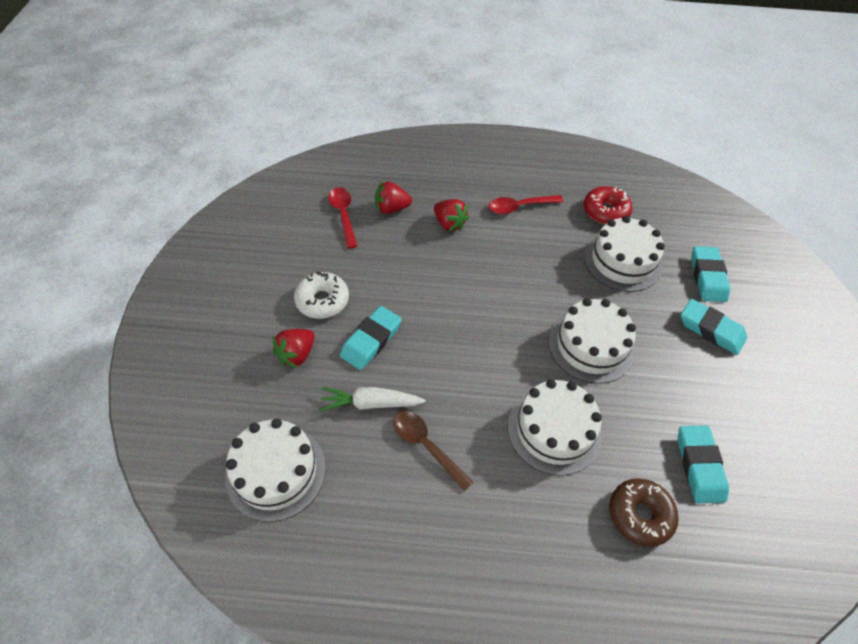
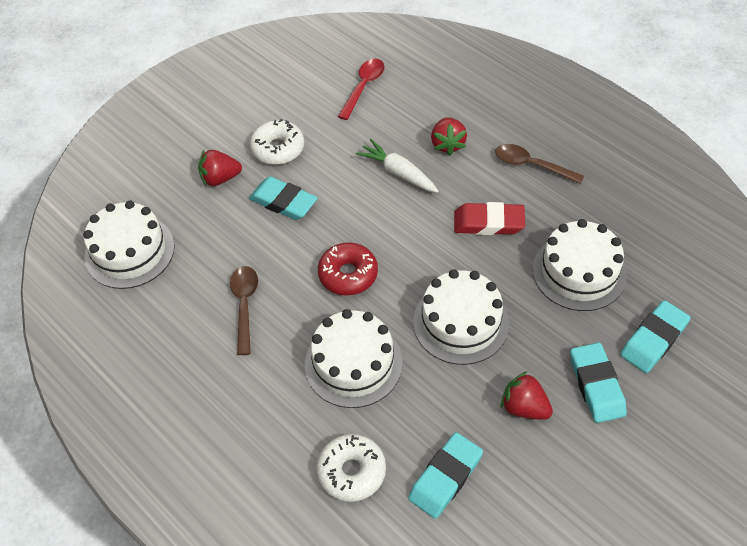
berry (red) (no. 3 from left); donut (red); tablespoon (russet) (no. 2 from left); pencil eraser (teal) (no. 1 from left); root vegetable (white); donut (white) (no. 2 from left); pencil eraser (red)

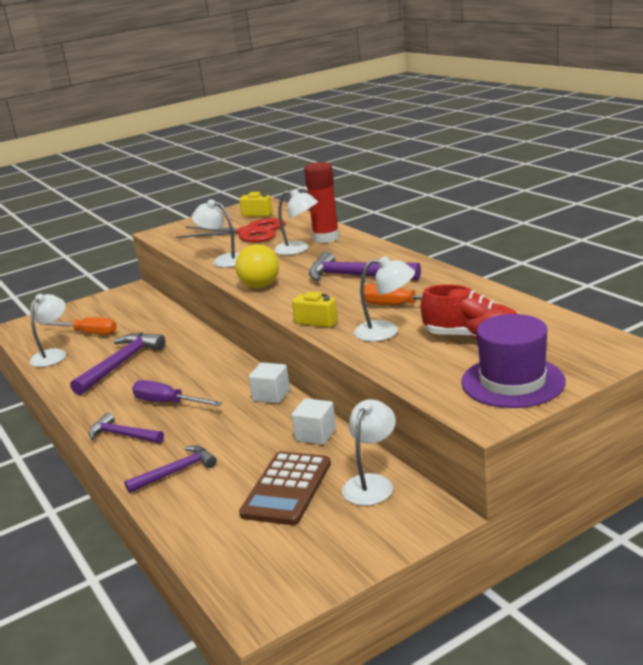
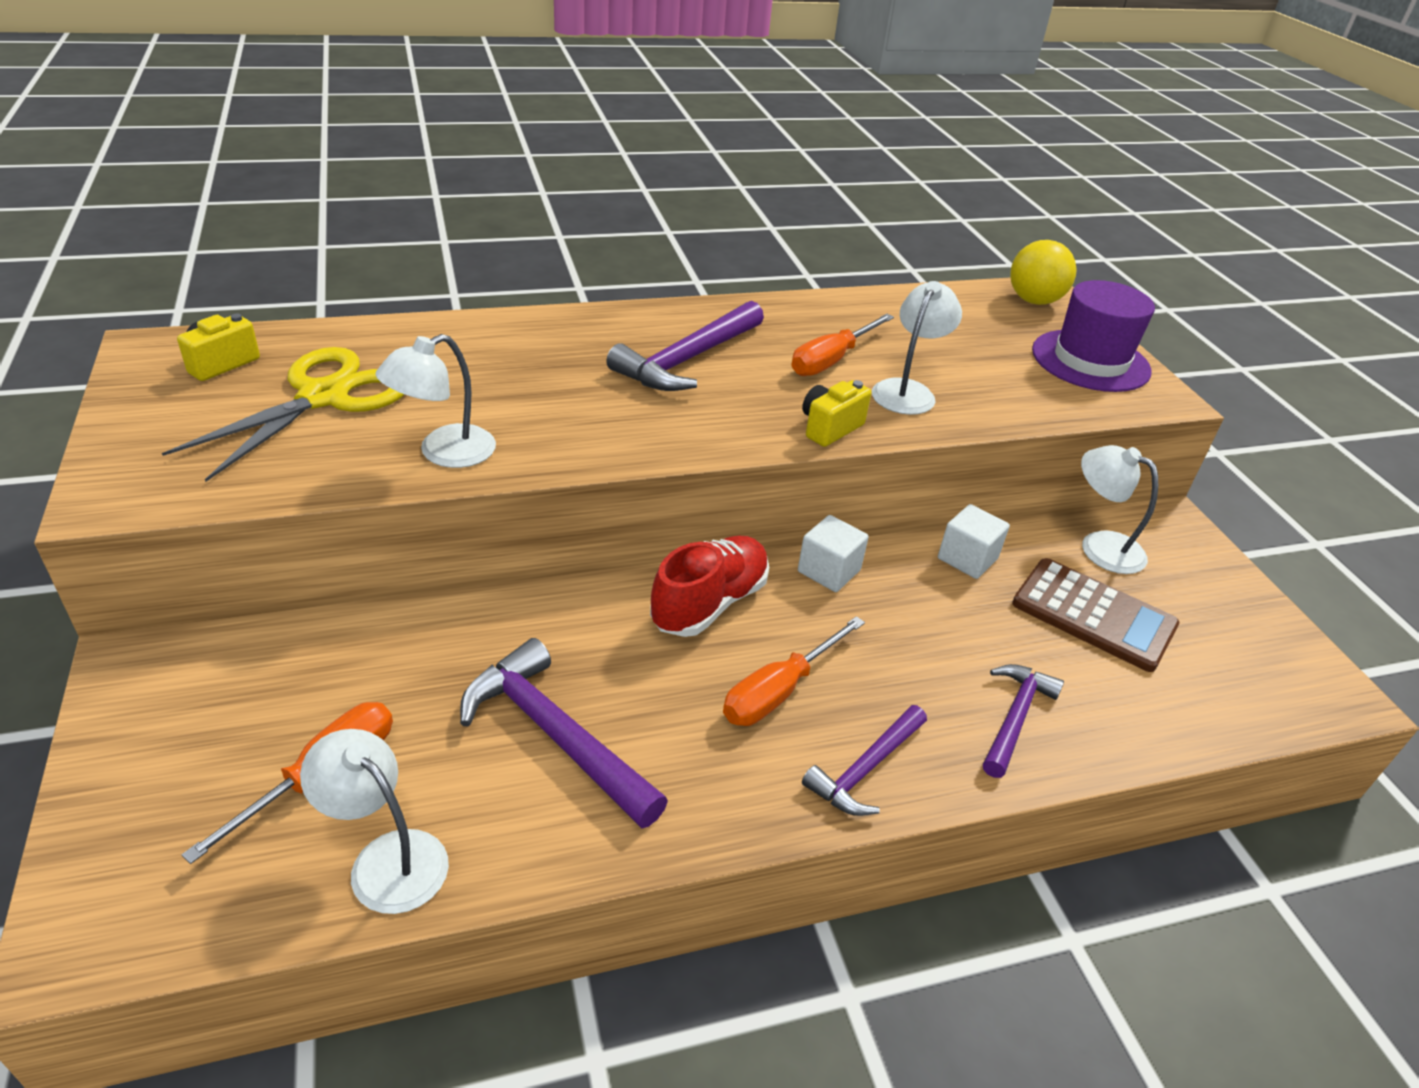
stick of glue (red); desk lamp (white) (no. 3 from left in the first image); pair of scissors (bright yellow); play ball (bright yellow); sneaker (red); flat screwdriver (orange) (no. 2 from left); carpenter's hammer (violet) (no. 4 from left)

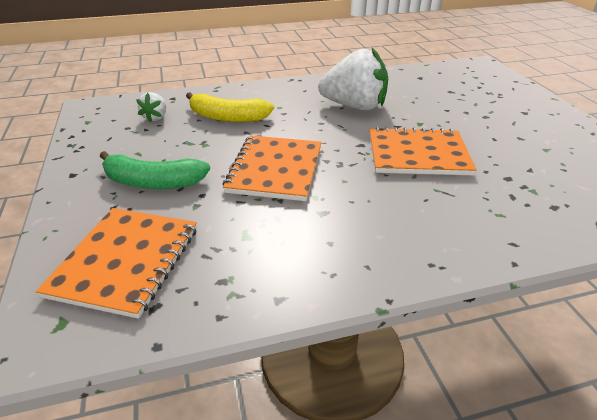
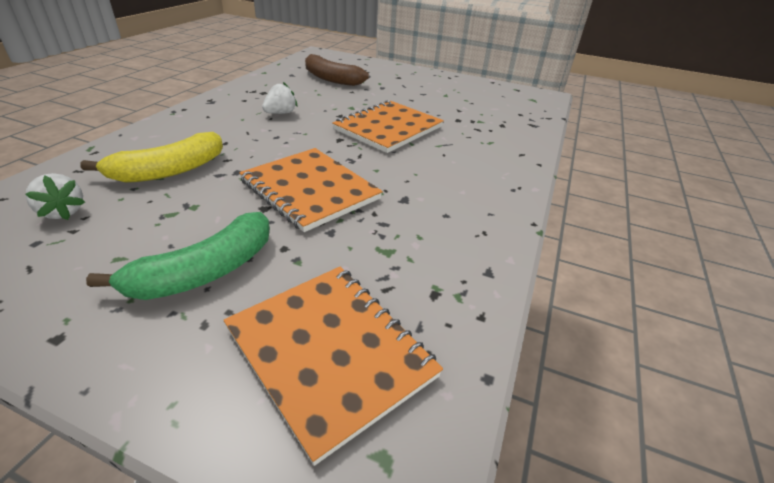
berry (white) (no. 2 from left); banana (russet)

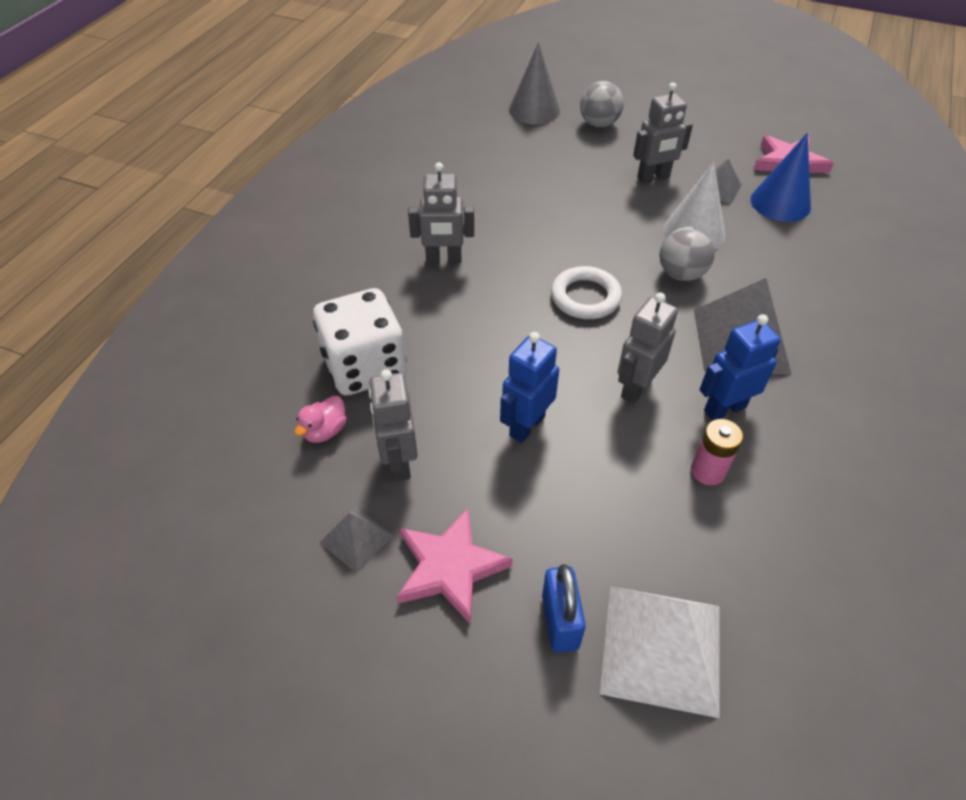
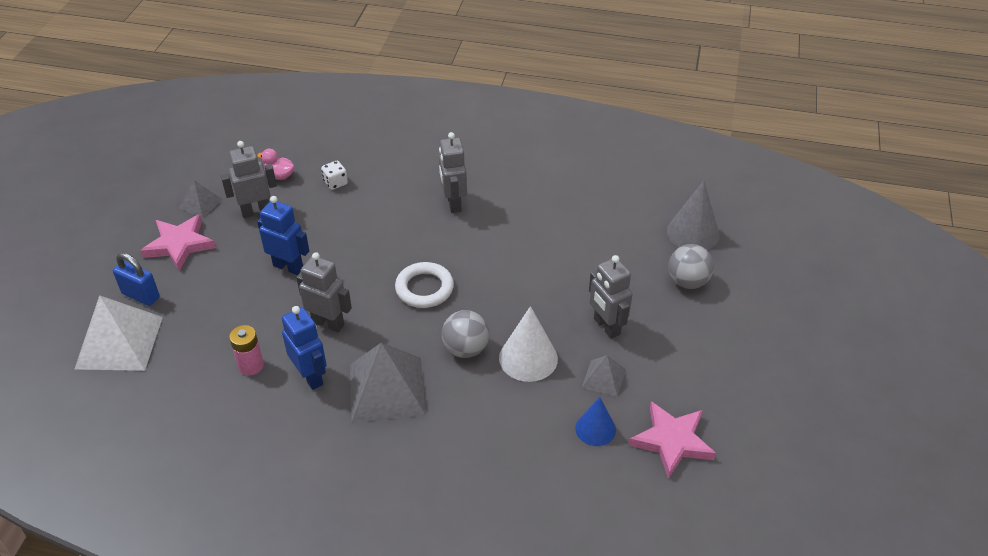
cone shape (royal blue); die (white); lock (royal blue)

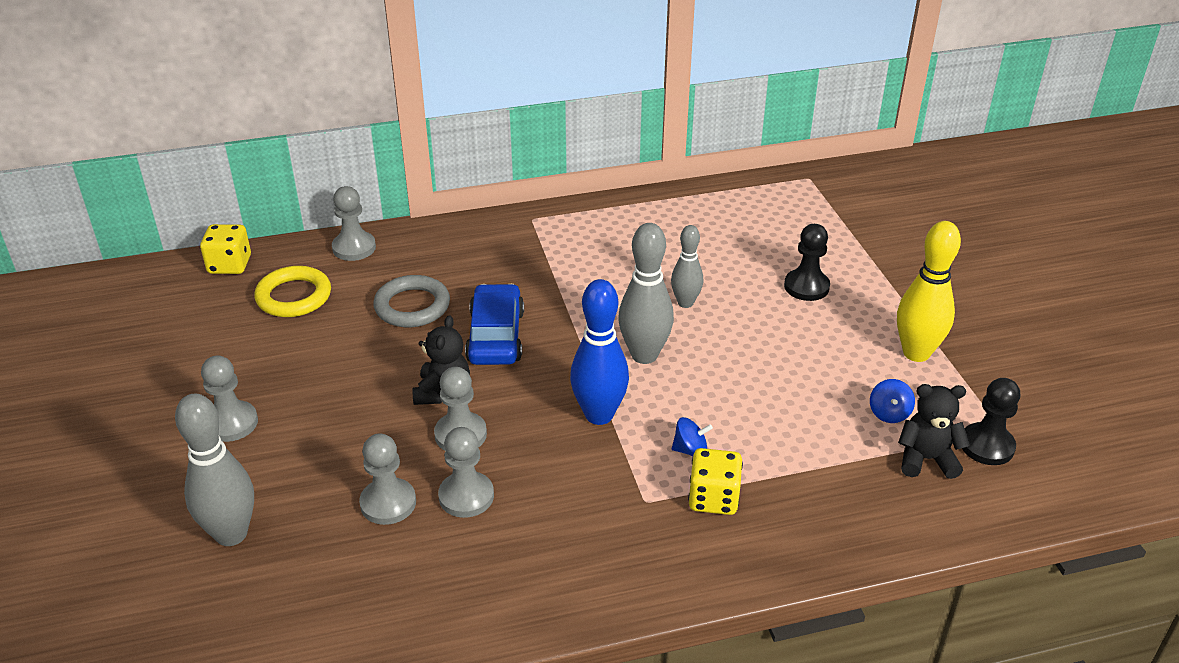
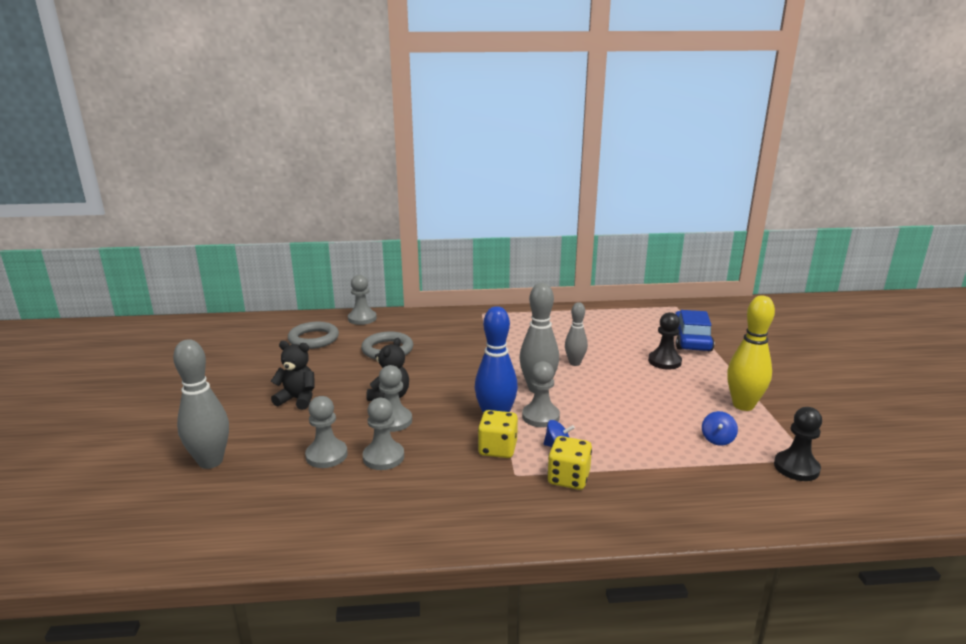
die (bright yellow) (no. 1 from left); torus (grey) (no. 1 from left); car (royal blue); pawn (grey) (no. 5 from left); teddy bear (ebony) (no. 1 from left)

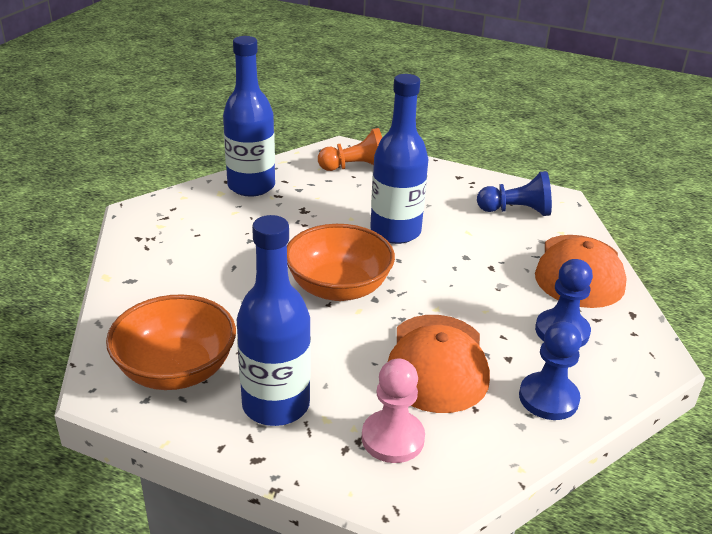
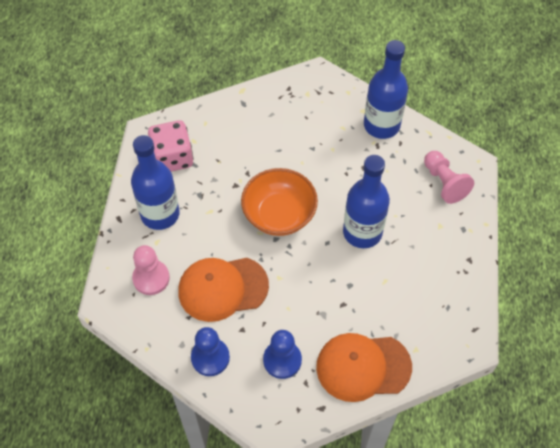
pawn (rose-pink) (no. 2 from left); pawn (royal blue) (no. 1 from left in the first image); die (rose-pink)

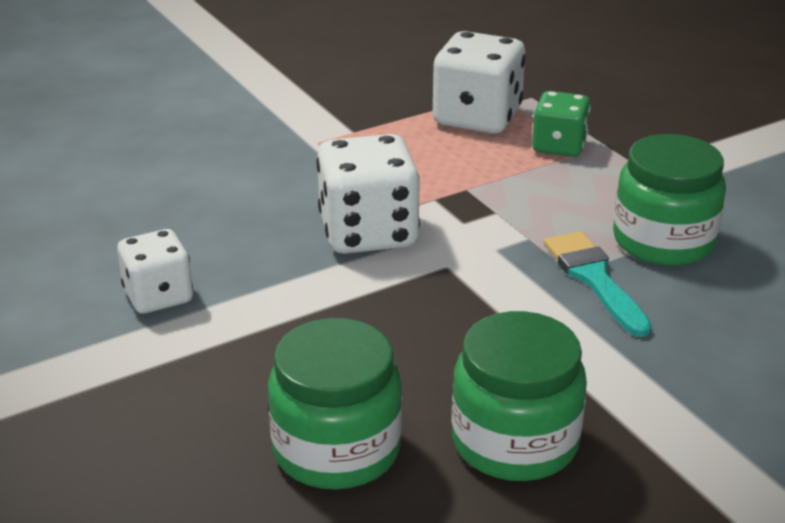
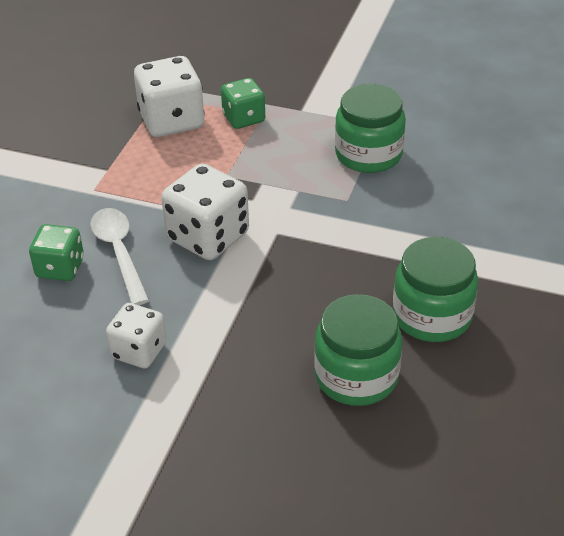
paintbrush (teal); tablespoon (white); die (emerald) (no. 1 from left)

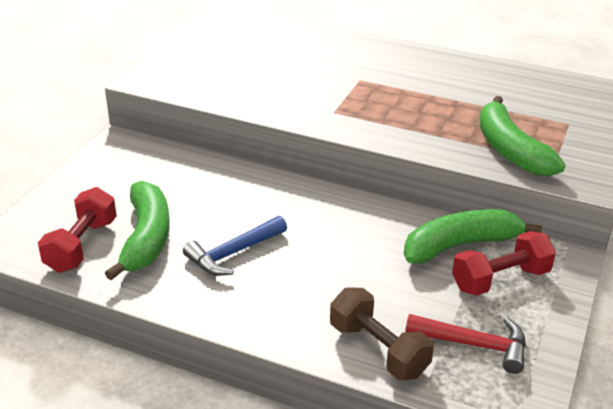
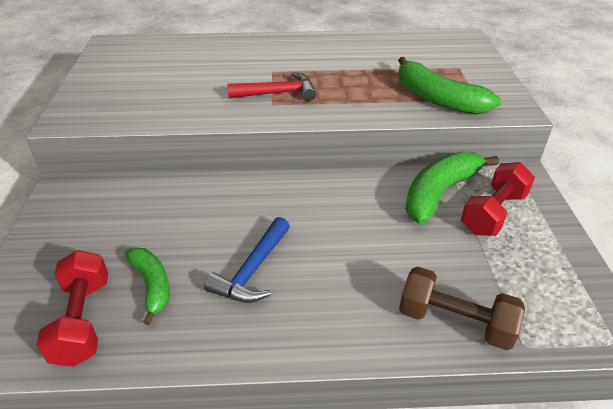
banana (emerald) (no. 1 from left); carpenter's hammer (red)

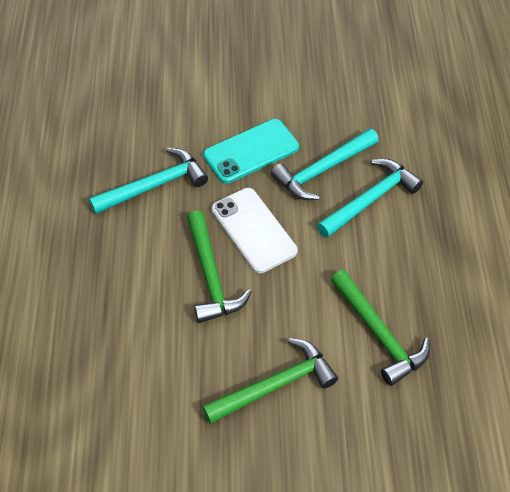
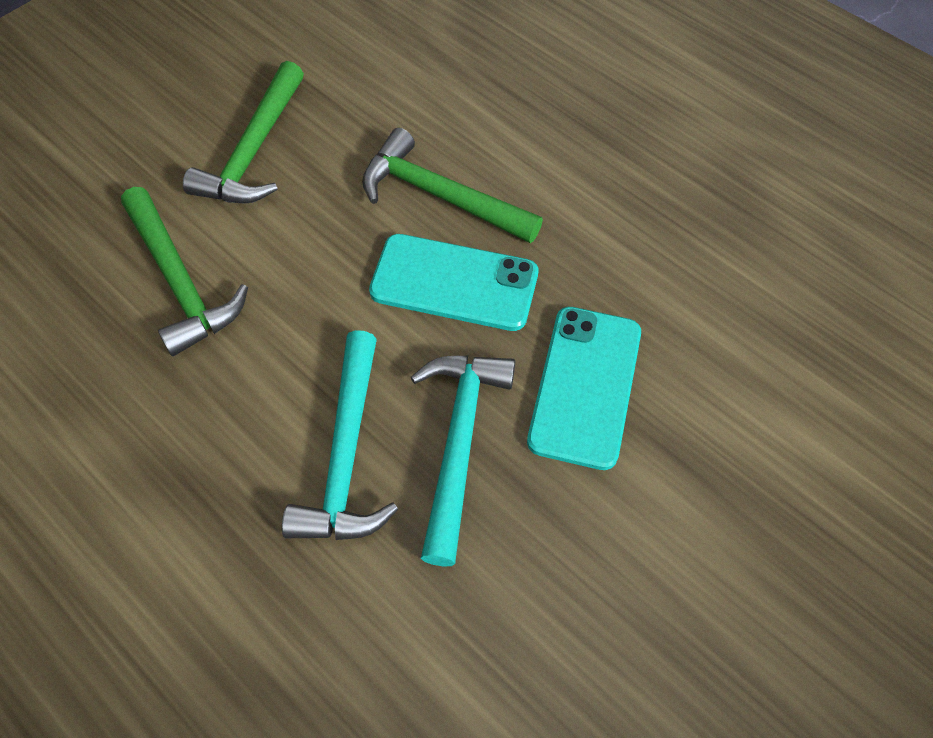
carpenter's hammer (teal) (no. 1 from left in the first image); mobile phone (teal) (no. 1 from left); carpenter's hammer (emerald) (no. 1 from left)

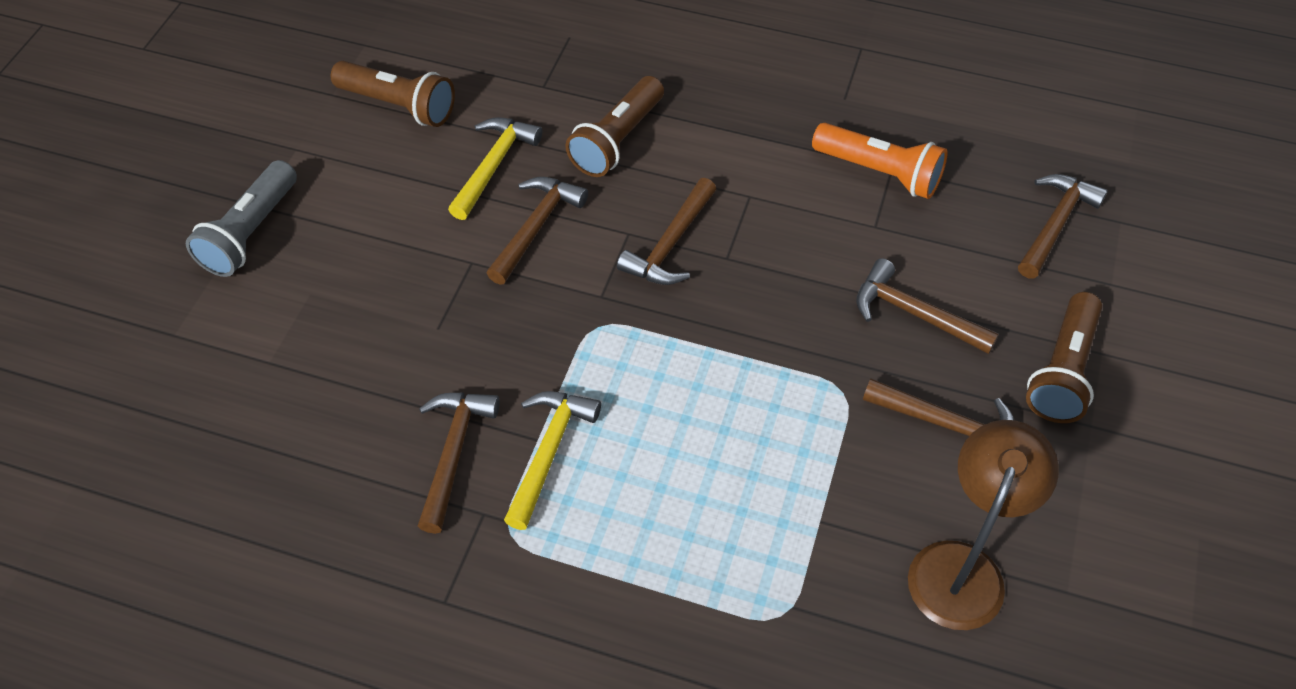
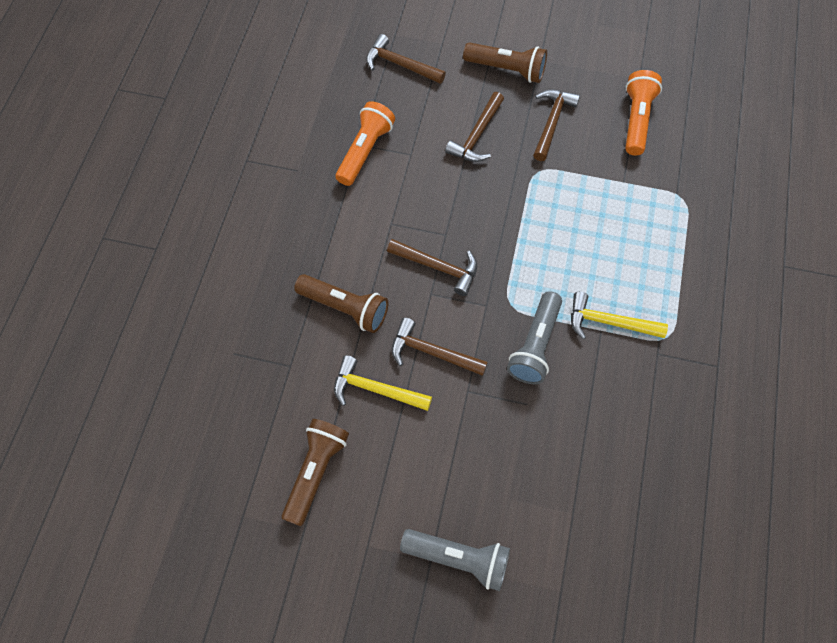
carpenter's hammer (russet) (no. 1 from left in the first image); flashlight (orange) (no. 2 from left); flashlight (grey) (no. 2 from left)

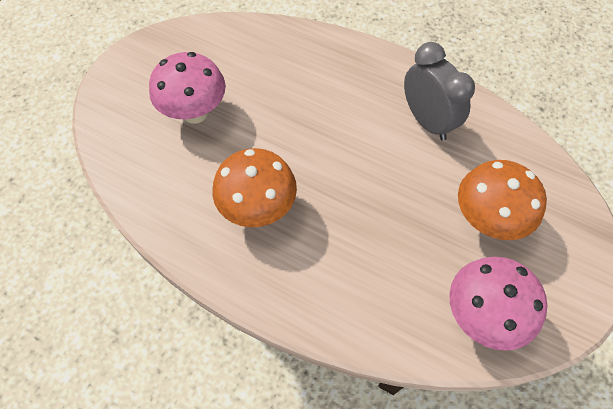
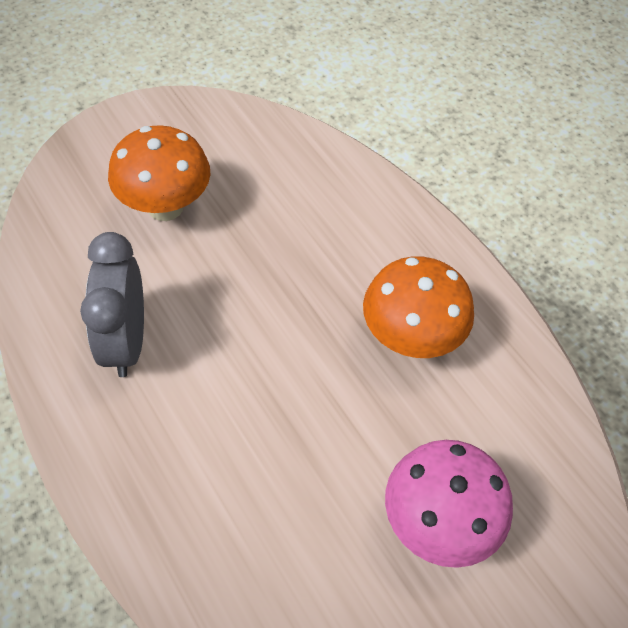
toadstool (rose-pink) (no. 2 from left in the first image)

